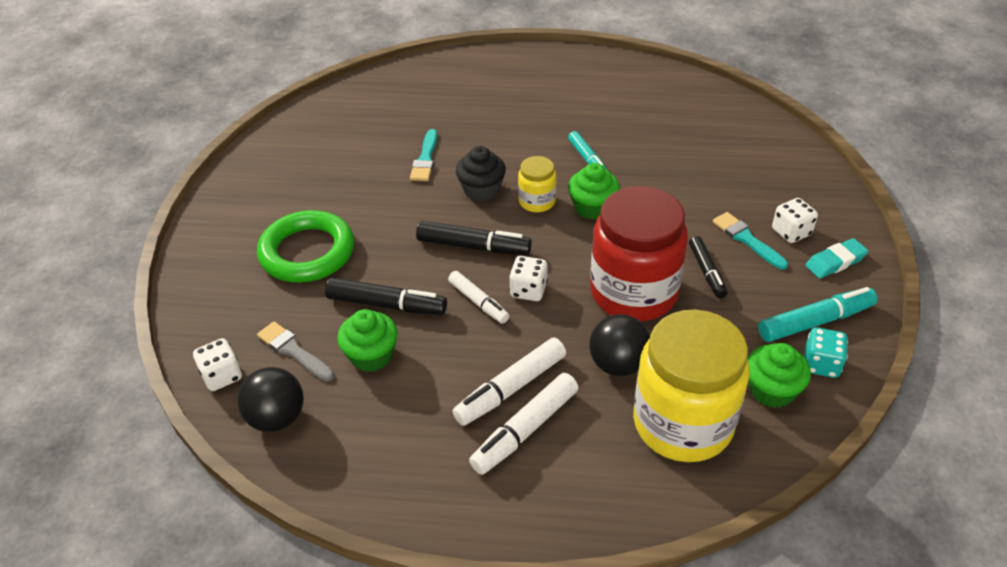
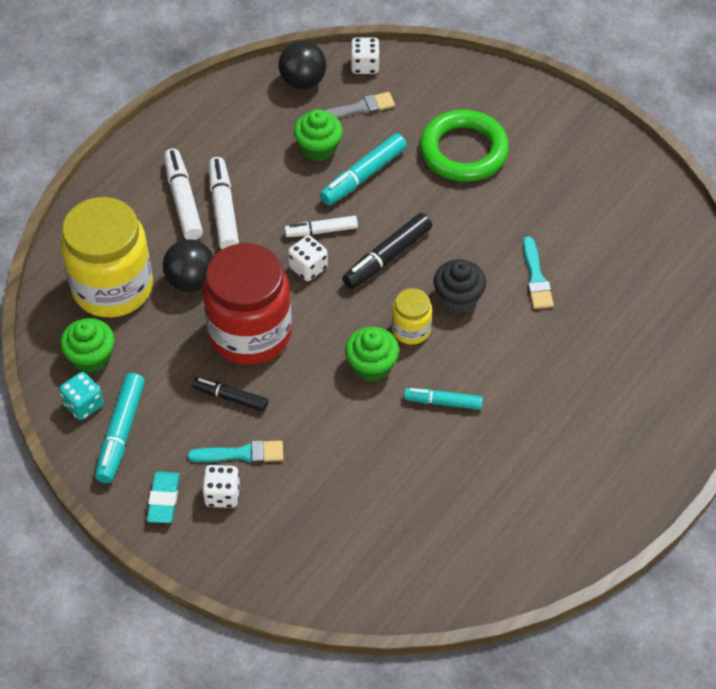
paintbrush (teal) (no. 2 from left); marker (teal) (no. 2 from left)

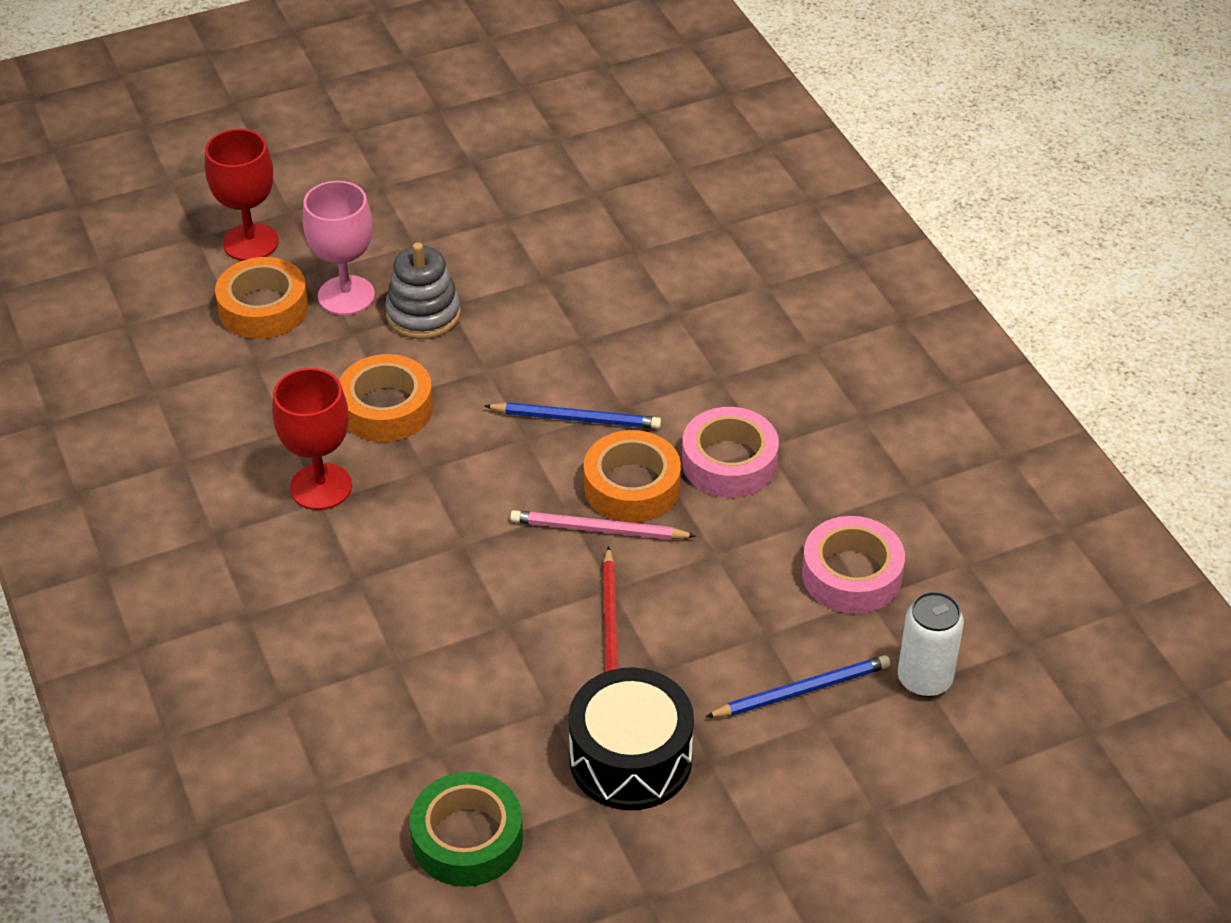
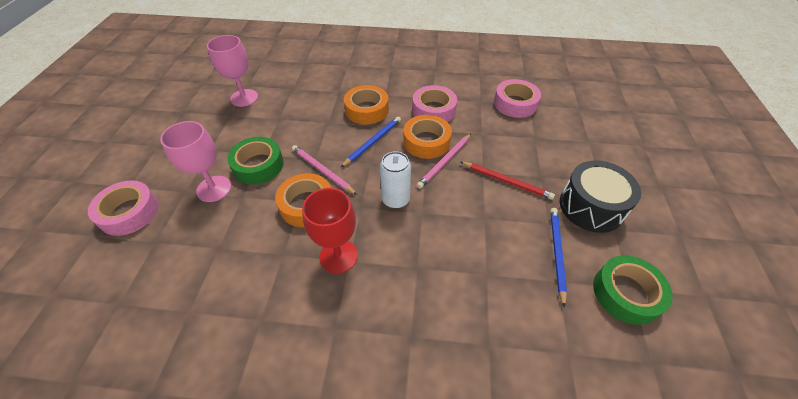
sticky tape (rose-pink) (no. 1 from left); sticky tape (emerald) (no. 1 from left); sticky tape (orange) (no. 2 from left); soda can (white); wooden pencil (royal blue) (no. 2 from left); chalice (rose-pink) (no. 2 from left); wooden pencil (rose-pink) (no. 1 from left)

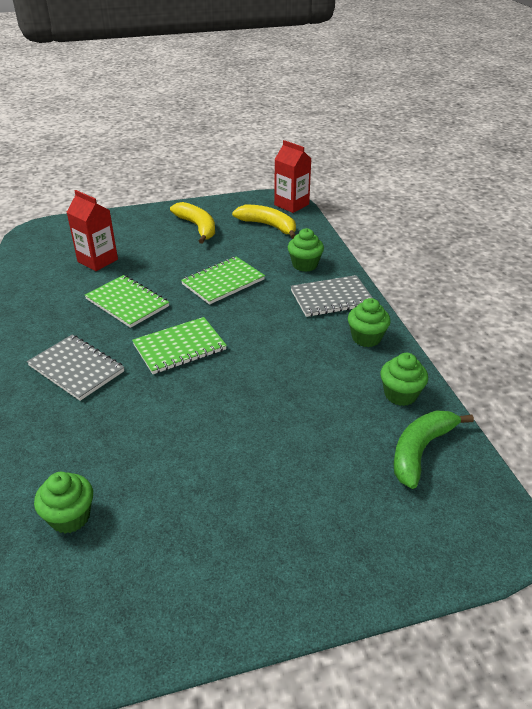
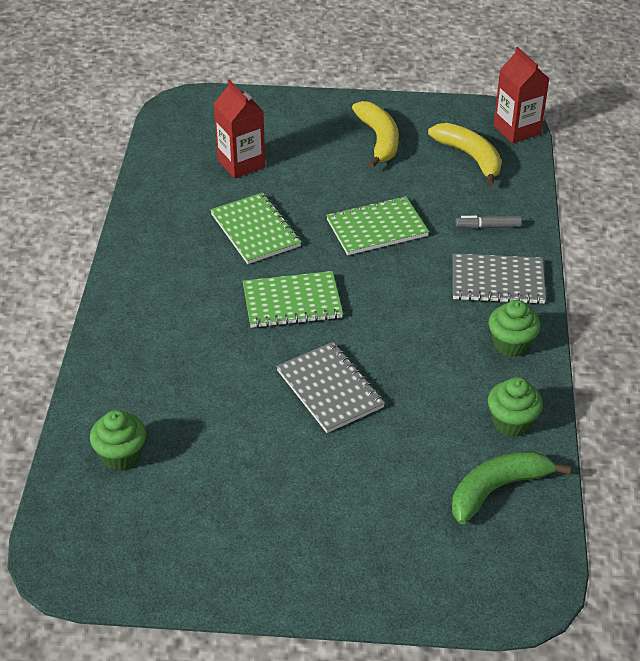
marker (grey); exercise book (grey) (no. 1 from left)

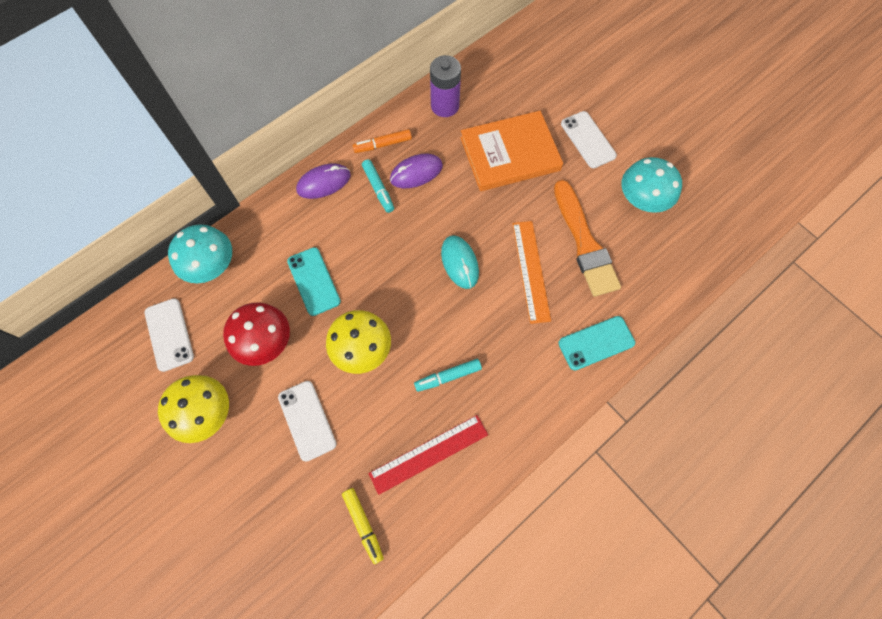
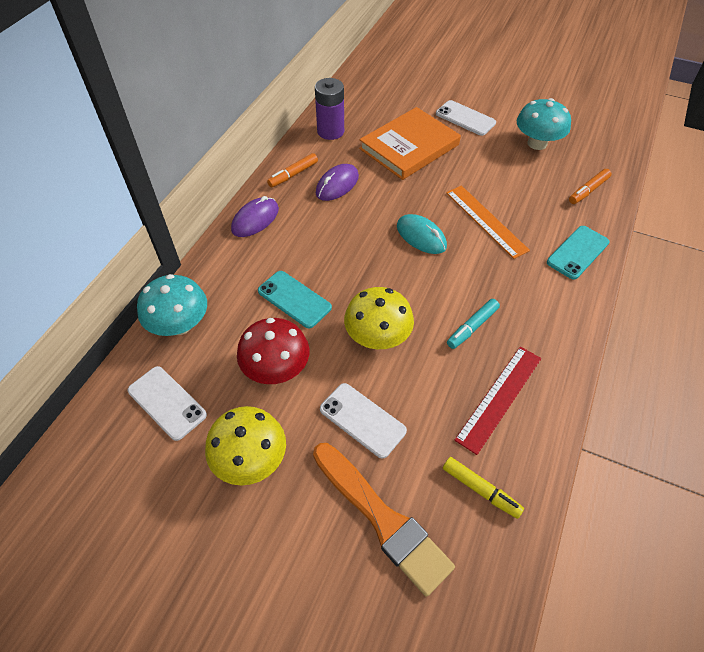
marker (teal) (no. 1 from left in the first image); paintbrush (orange); marker (orange) (no. 2 from left)

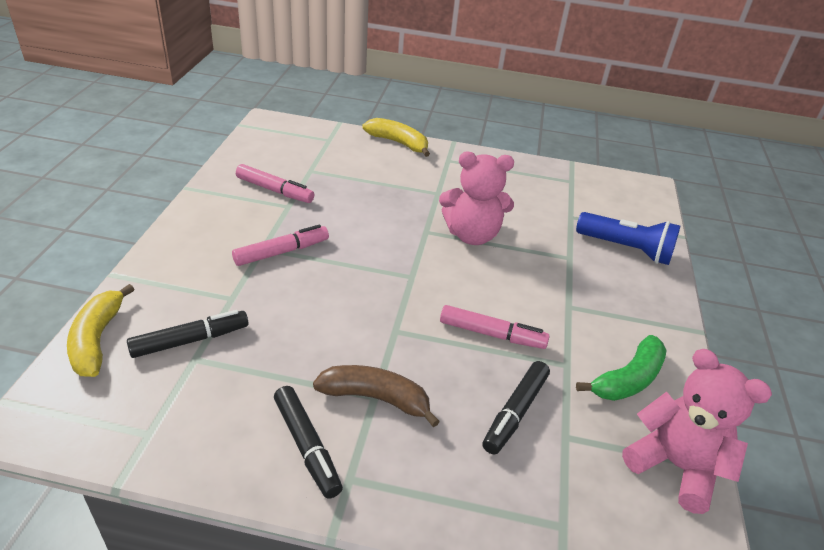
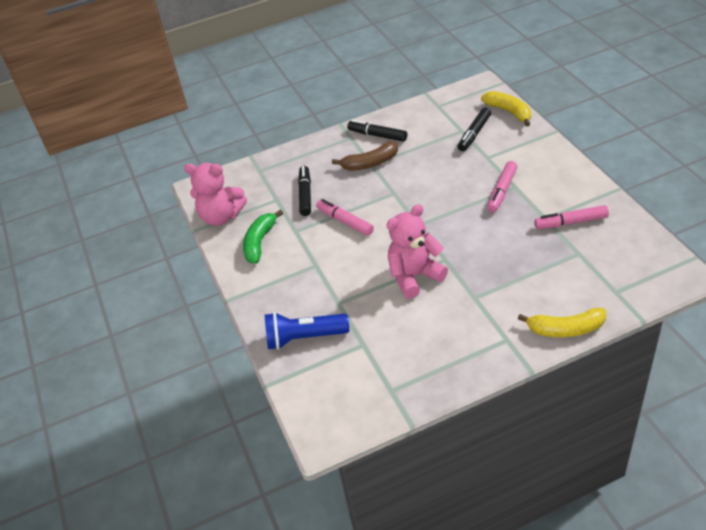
marker (rose-pink) (no. 1 from left)

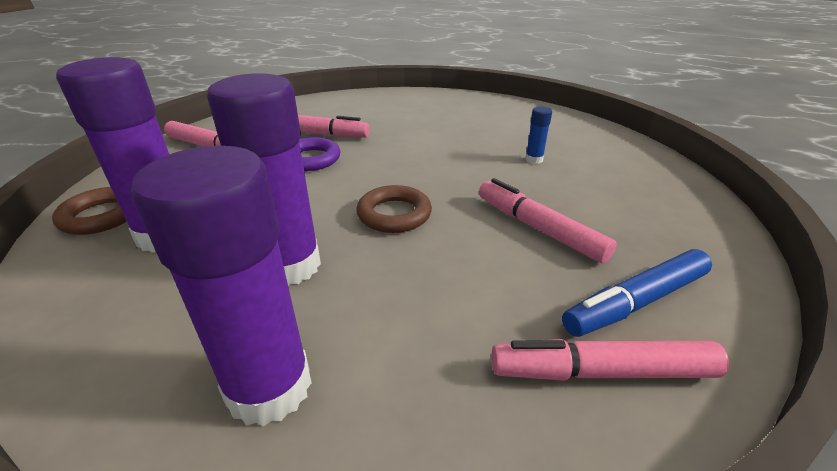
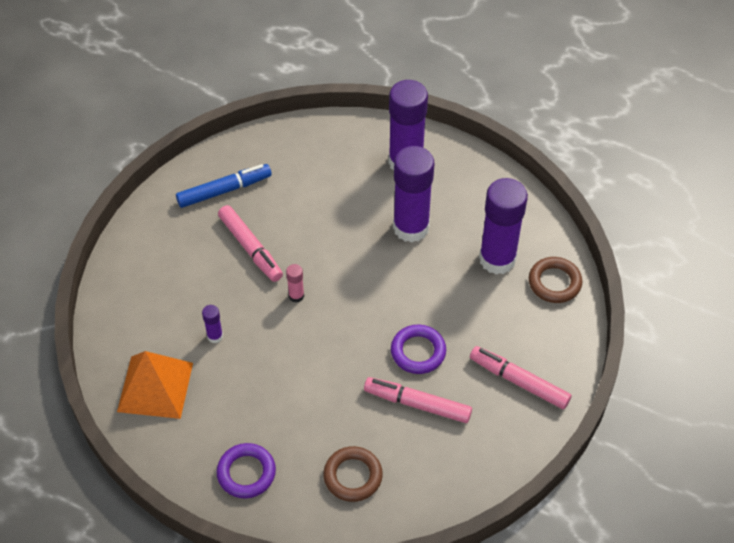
stick of glue (violet) (no. 1 from left); torus (russet) (no. 1 from left); marker (rose-pink) (no. 4 from left in the first image); stick of glue (rose-pink); solid pyramid (orange); torus (violet) (no. 1 from left)

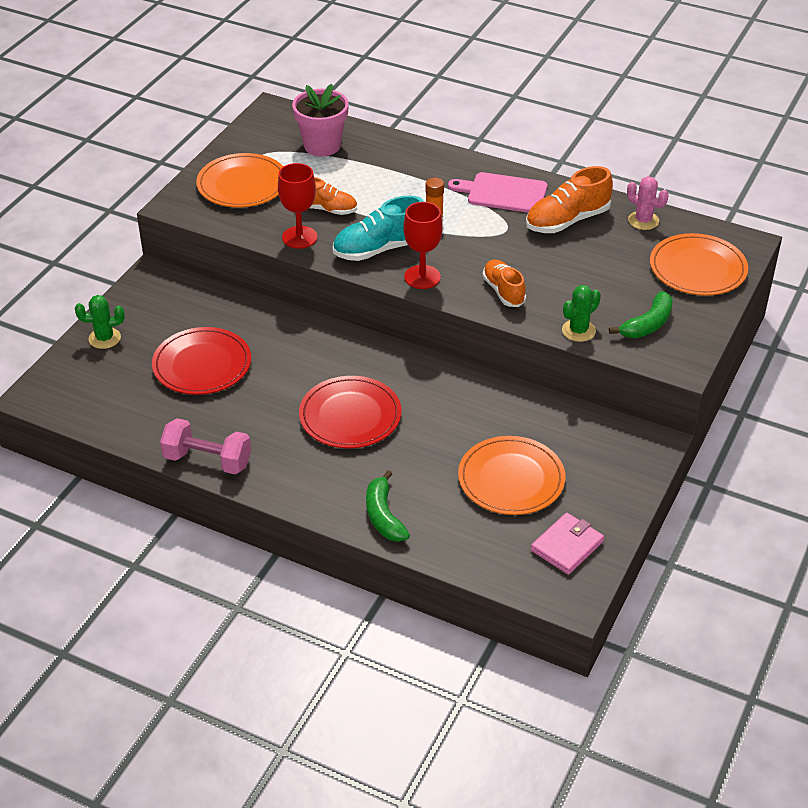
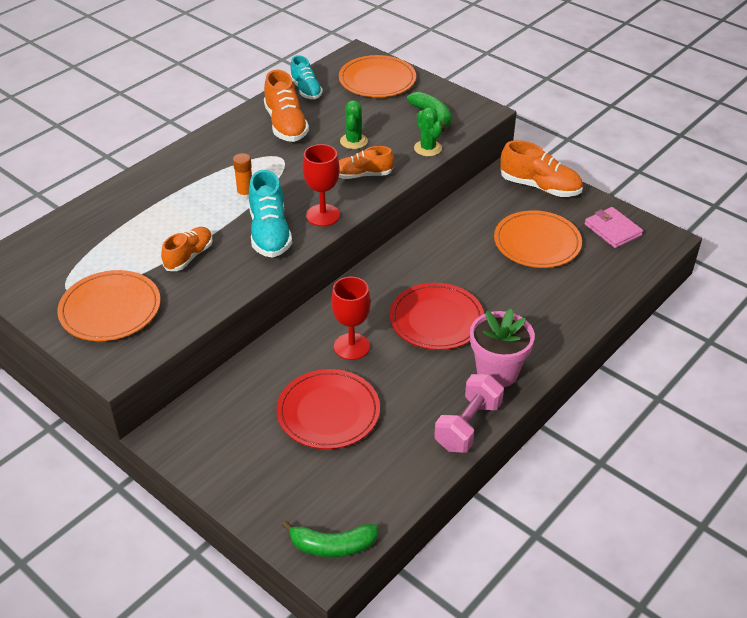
flower pot (rose-pink); chalice (red) (no. 2 from left); cutting board (rose-pink); sneaker (teal) (no. 2 from left); cactus (emerald) (no. 1 from left); banana (emerald) (no. 1 from left); sneaker (orange) (no. 4 from left)

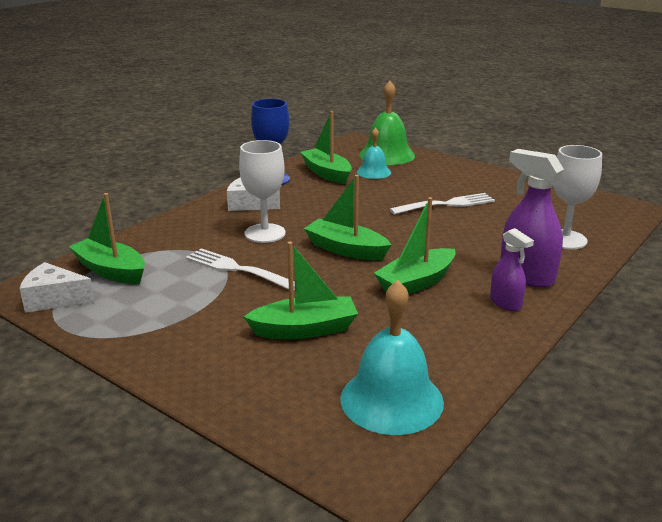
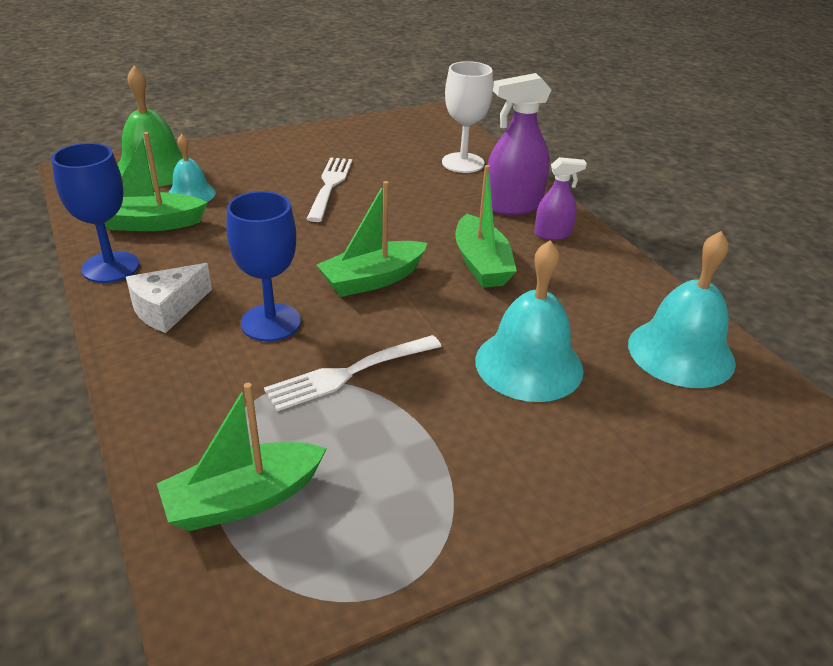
chalice (royal blue) (no. 2 from left); school bell (teal) (no. 2 from left); cheese wedge (white) (no. 1 from left in the first image)

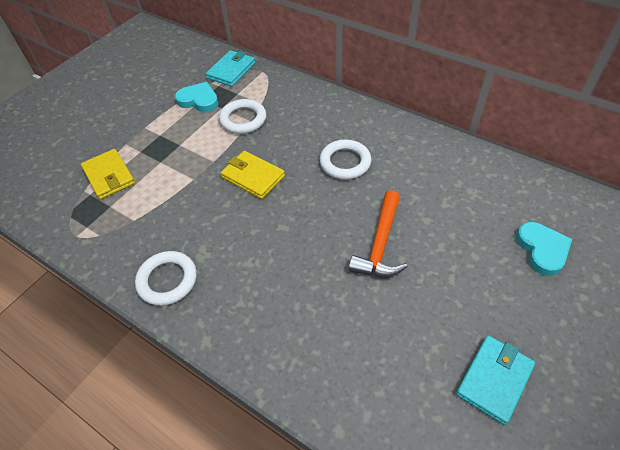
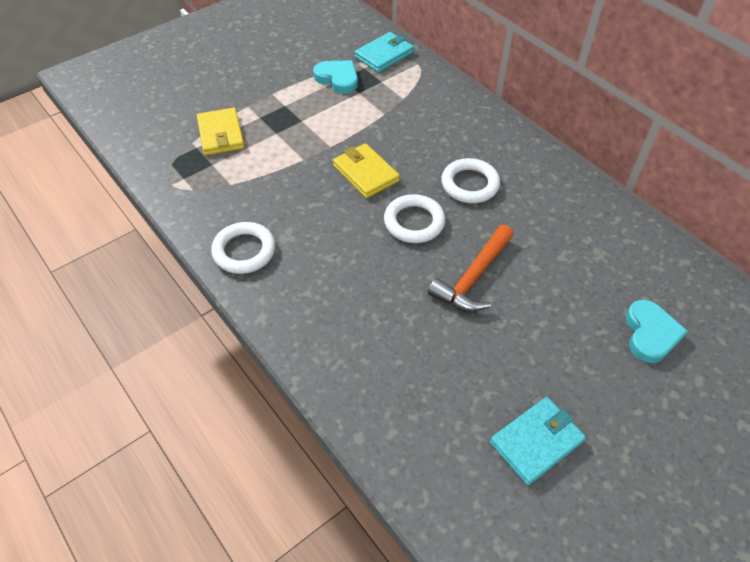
torus (white) (no. 2 from left)

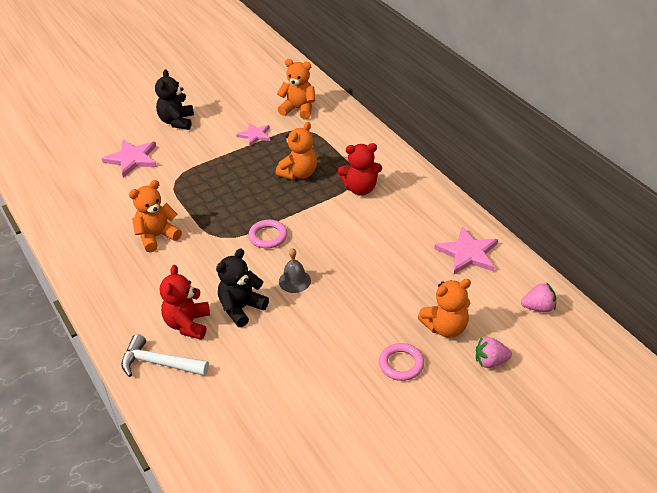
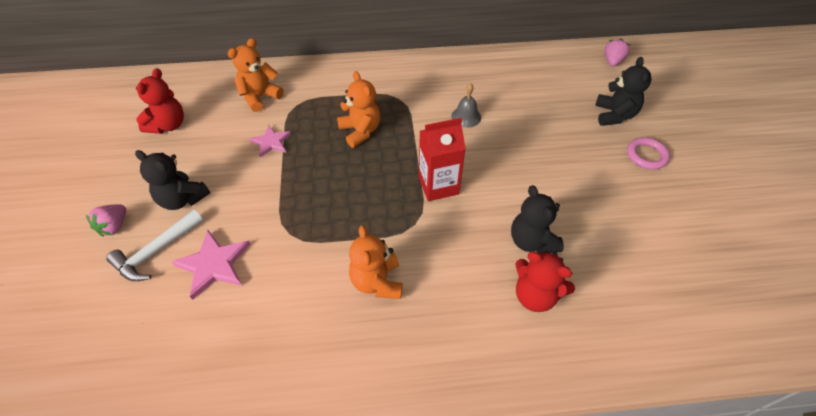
teddy bear (red) (no. 1 from left); carton (red); star (rose-pink) (no. 3 from left in the first image); school bell (grey); teddy bear (ebony) (no. 3 from left); carpenter's hammer (white); berry (rose-pink) (no. 1 from left)

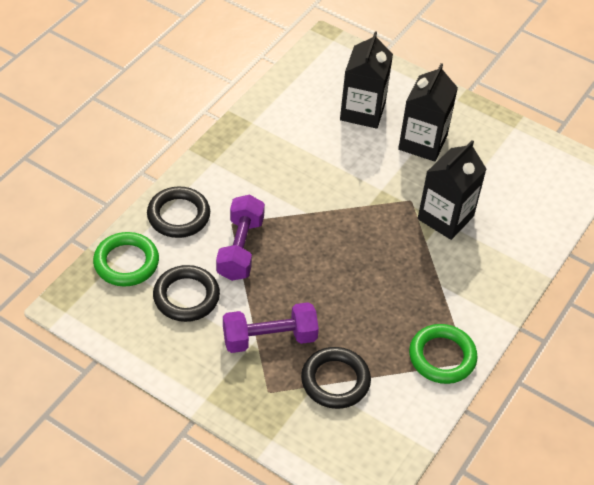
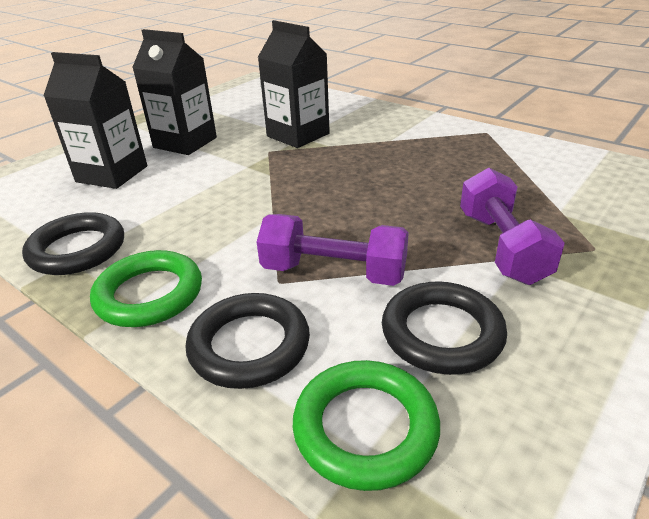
torus (emerald) (no. 1 from left); torus (ebony) (no. 1 from left)

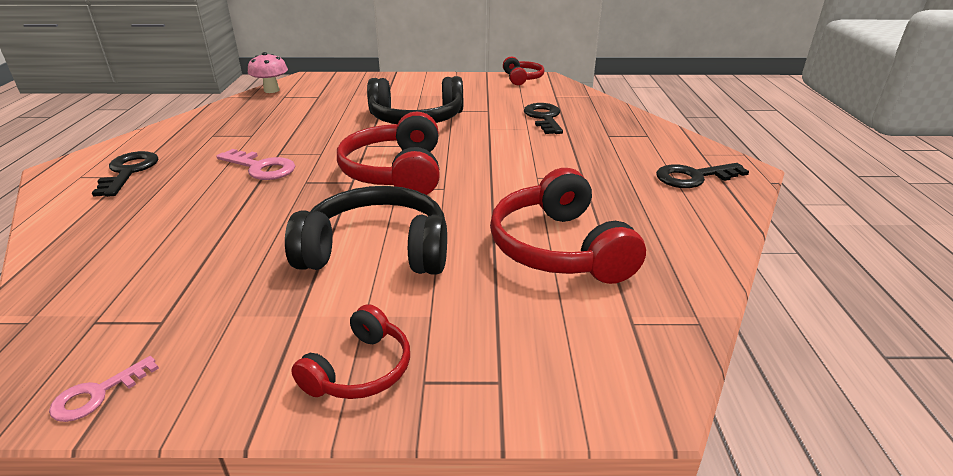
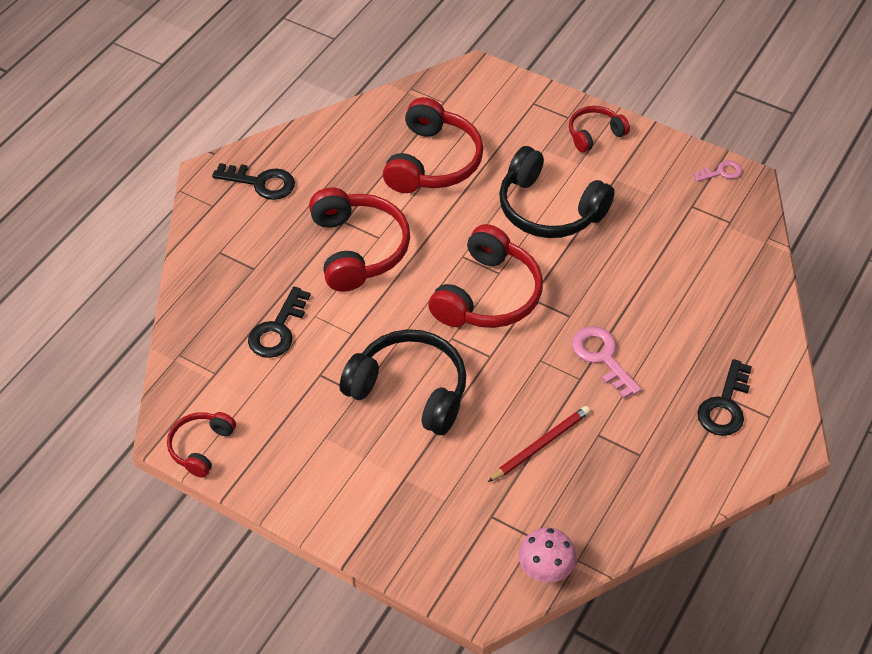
over-ear headphones (red) (no. 2 from left); wooden pencil (red)

